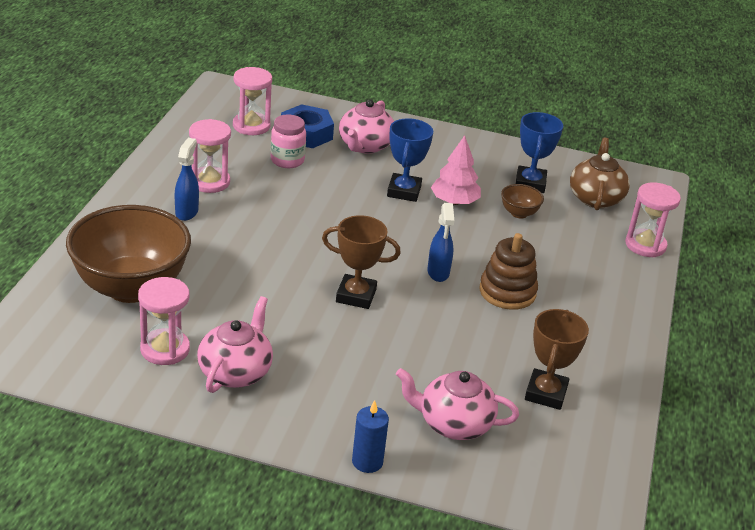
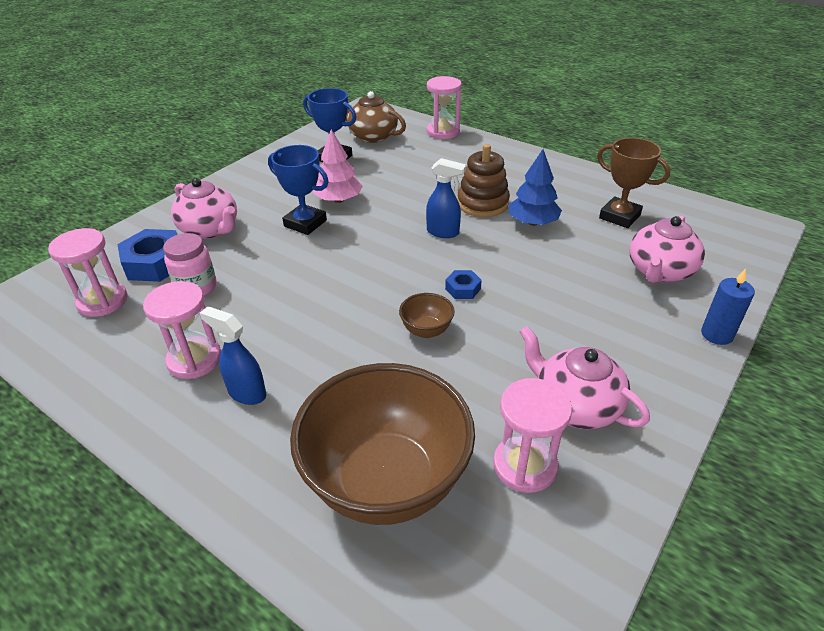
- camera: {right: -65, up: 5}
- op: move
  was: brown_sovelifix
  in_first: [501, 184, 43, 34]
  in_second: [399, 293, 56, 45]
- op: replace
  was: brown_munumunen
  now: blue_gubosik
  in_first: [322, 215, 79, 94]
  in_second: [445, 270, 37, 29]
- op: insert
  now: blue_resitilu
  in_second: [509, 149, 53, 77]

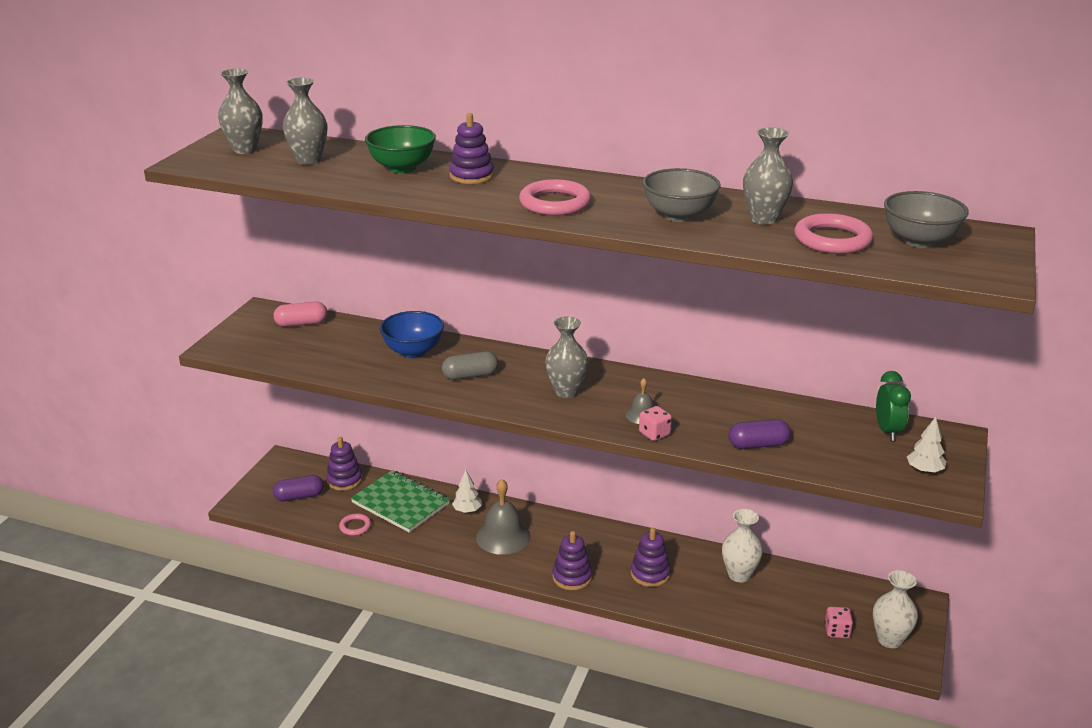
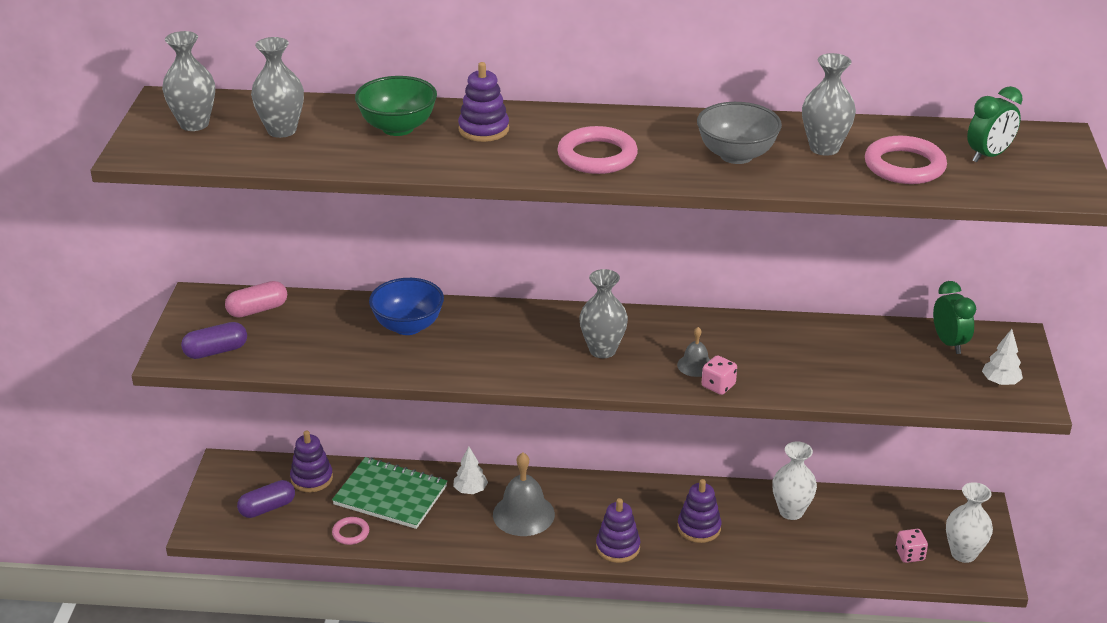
- camera: {right: -15, up: 5}
- op: move
  was: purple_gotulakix
  in_first: [729, 419, 62, 30]
  in_second: [181, 322, 66, 37]
- op: replace
  was: grey_sovelifix
  now: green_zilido
  in_first: [884, 191, 85, 57]
  in_second: [967, 86, 56, 77]
- op: delete
  was: grey_gotulakix
  in_first: [442, 351, 56, 29]

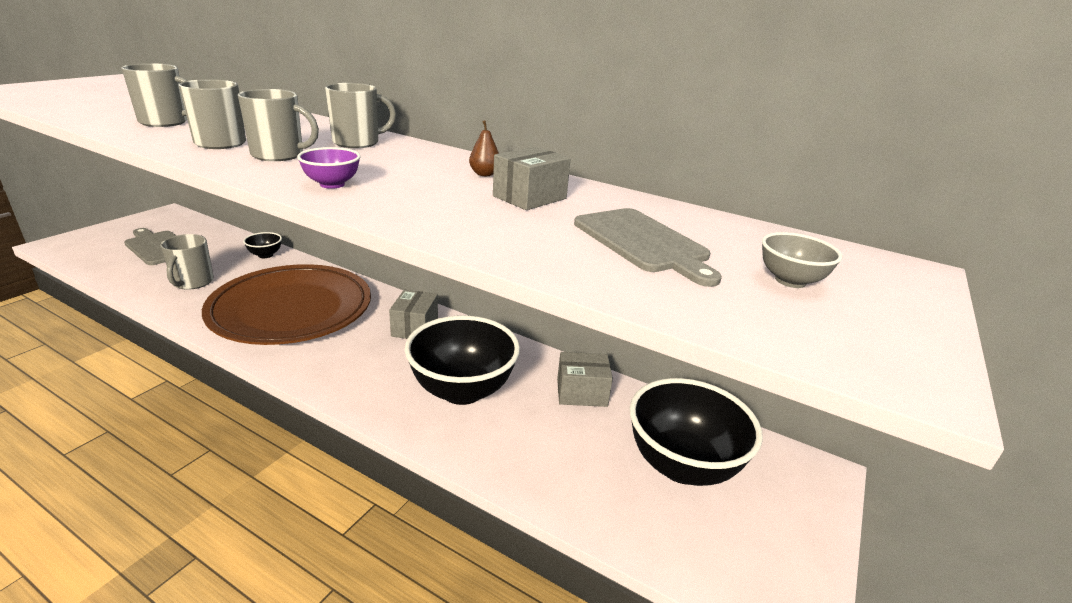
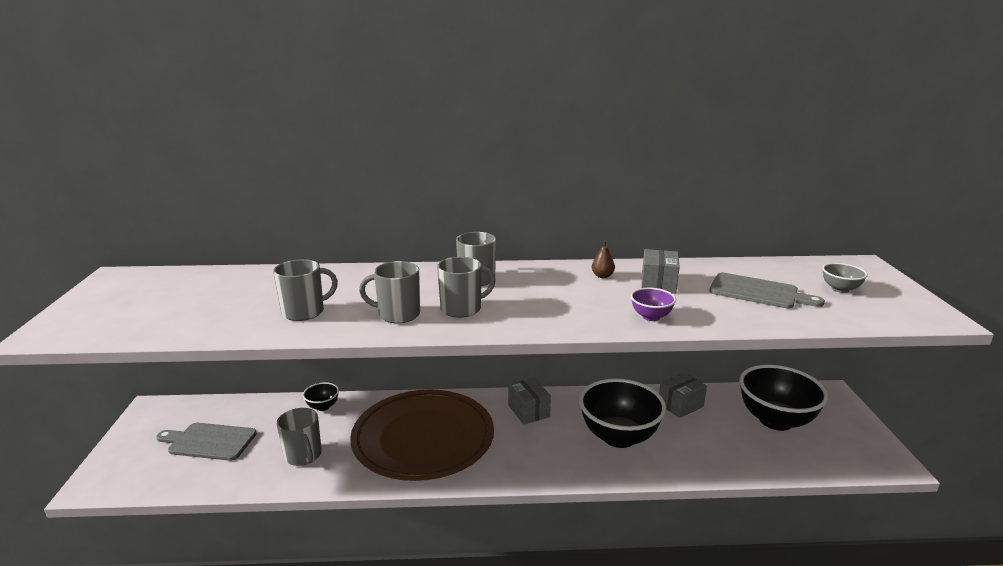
- camera: {right: -30, up: -5}
- op: move
  was: purple_sovelifix
  in_first: [297, 147, 64, 42]
  in_second: [631, 288, 45, 33]

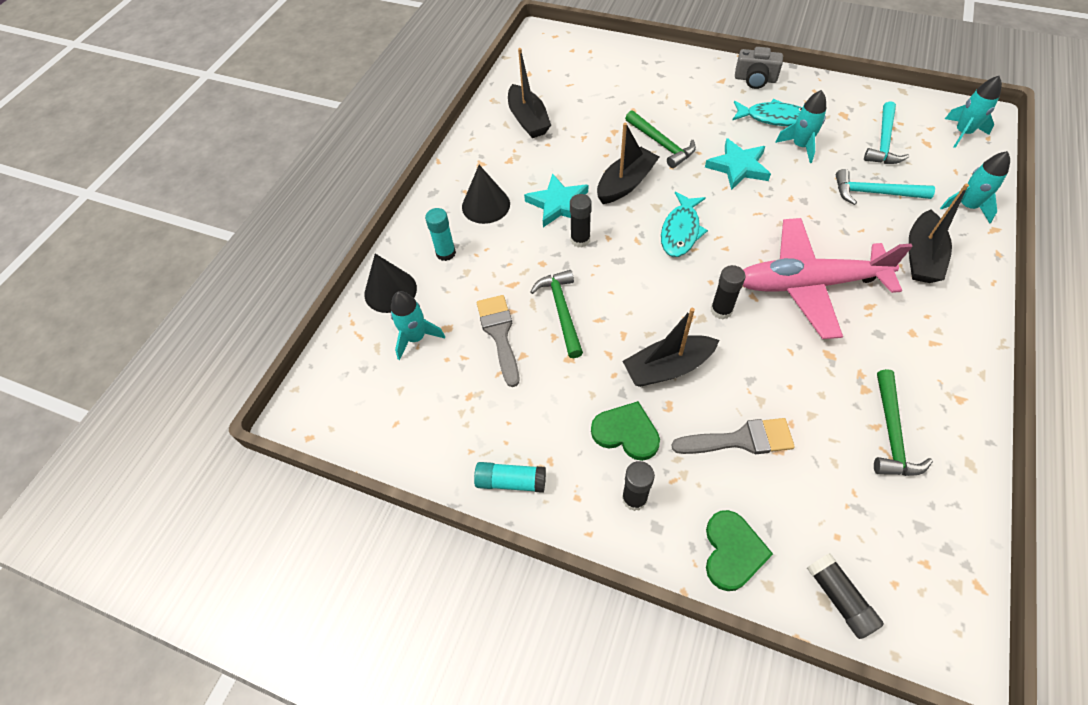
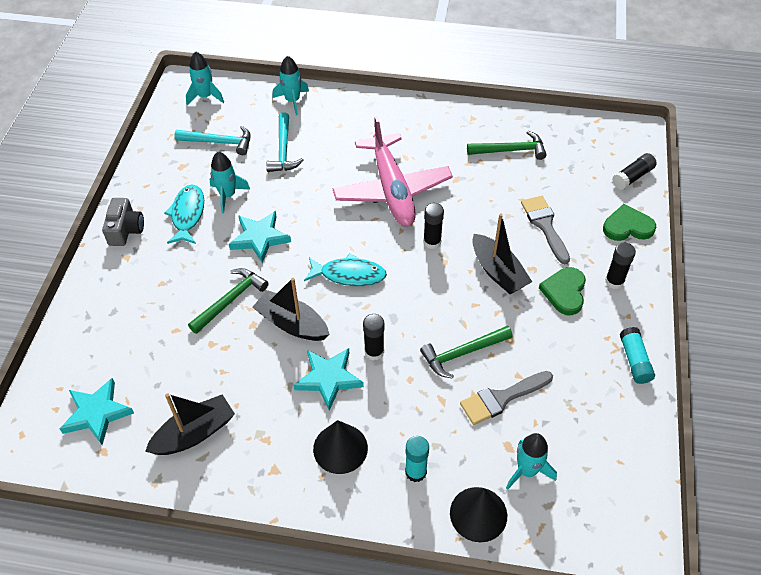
- camera: {right: -105, up: -5}
- op: insert
  now: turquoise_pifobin
  in_second: [60, 378, 74, 67]
- op: delete
  was: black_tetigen
  in_first: [909, 184, 60, 99]

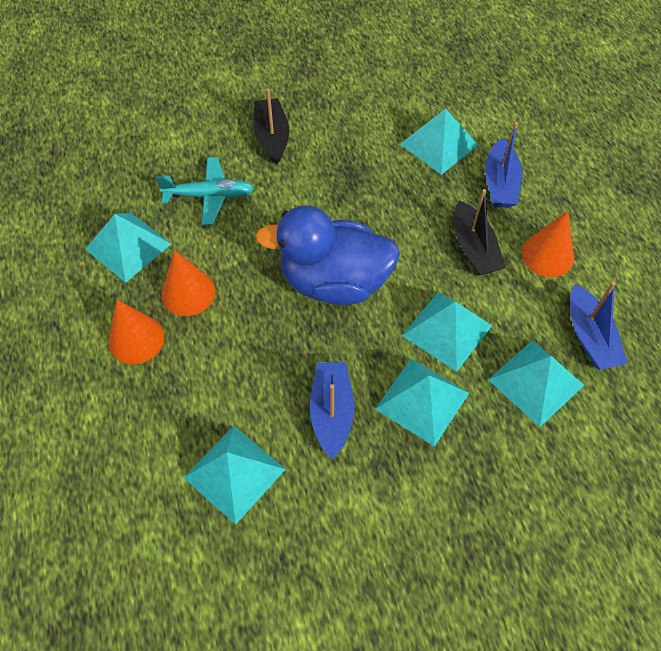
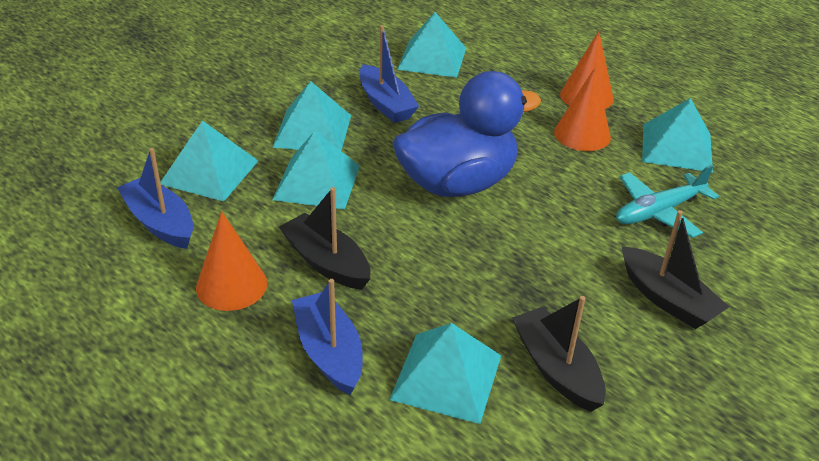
- camera: {right: 150, up: -20}
- op: insert
  now: black_tetigen
  in_second: [512, 296, 94, 116]

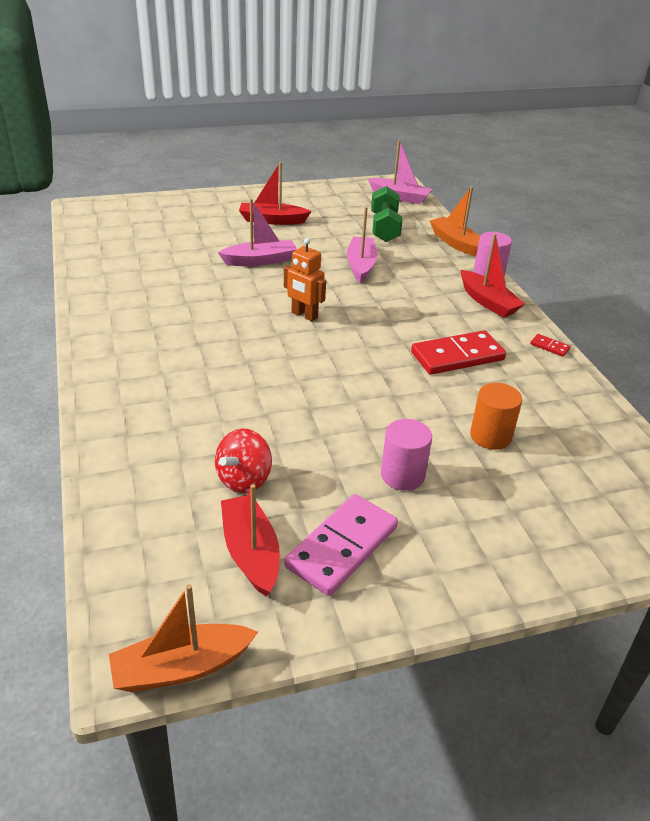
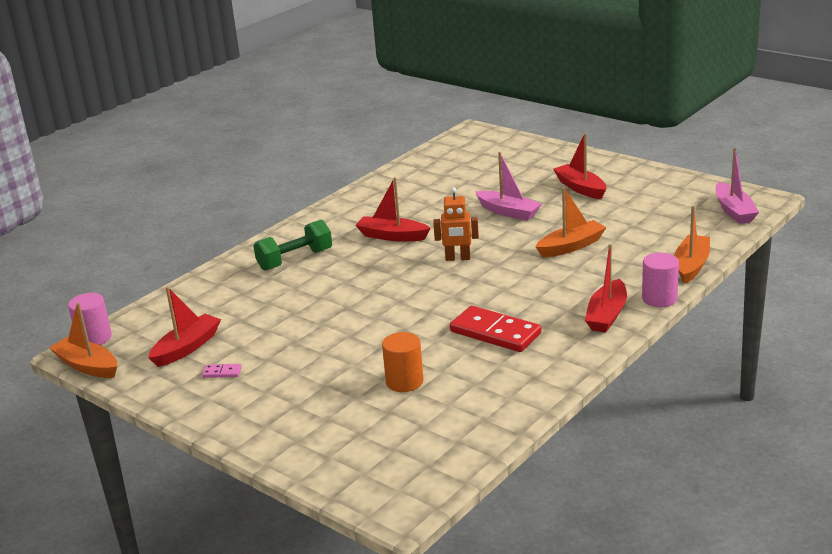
- camera: {right: 60, up: -10}
- op: move
  was: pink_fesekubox
  in_first: [381, 419, 51, 72]
  in_second: [68, 293, 44, 52]
- op: resize
  was: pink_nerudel
  in_first: [284, 494, 114, 102]
  in_second: [202, 364, 40, 14]
  ratio: 0.43
- op: move
  was: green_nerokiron
  in_first: [371, 186, 32, 56]
  in_second: [253, 220, 79, 51]
- op: insert
  now: red_tetigen
  in_second: [355, 177, 76, 64]
- op: rotate
  was: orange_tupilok
  in_first: [284, 238, 42, 84]
  in_second: [433, 187, 46, 74]
  clockwise: -90
- op: recolor
  was: pink_tetigen
  now: orange_tetigen
  in_first: [347, 207, 31, 76]
  in_second: [536, 187, 71, 70]
- op: delete
  was: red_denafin
  in_first: [215, 429, 57, 64]
- op: delete
  was: red_nerudel
  in_first: [530, 334, 41, 23]

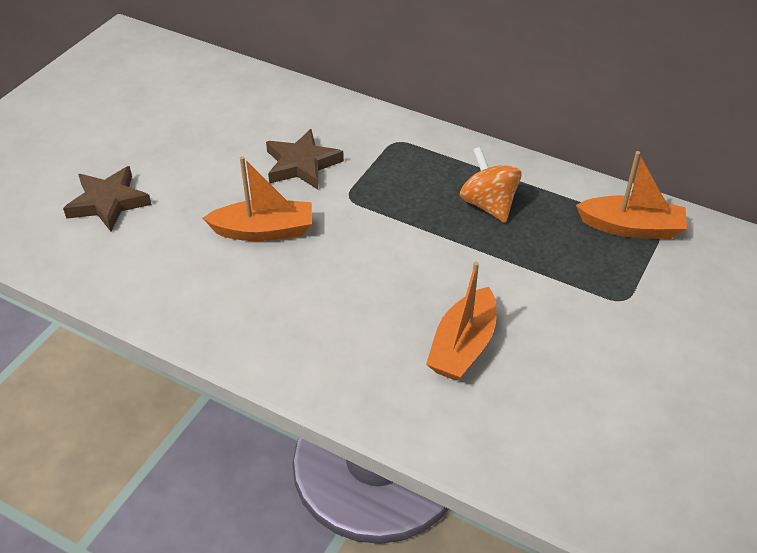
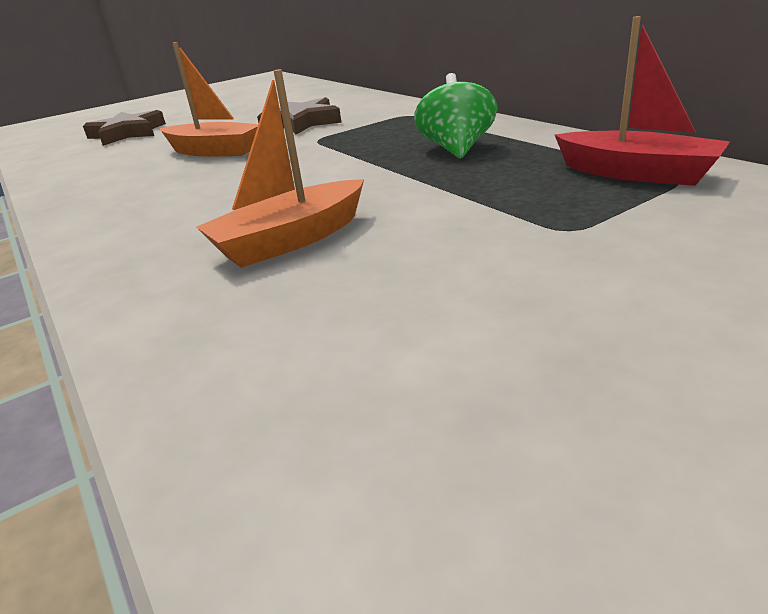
- camera: {right: 30, up: -15}
- op: recolor
  was: orange_denafin
  now: green_denafin
  in_first: [460, 147, 62, 76]
  in_second: [414, 73, 83, 85]
- op: recolor
  was: orange_tetigen
  now: red_tetigen
  in_first: [576, 151, 111, 88]
  in_second: [555, 16, 175, 170]

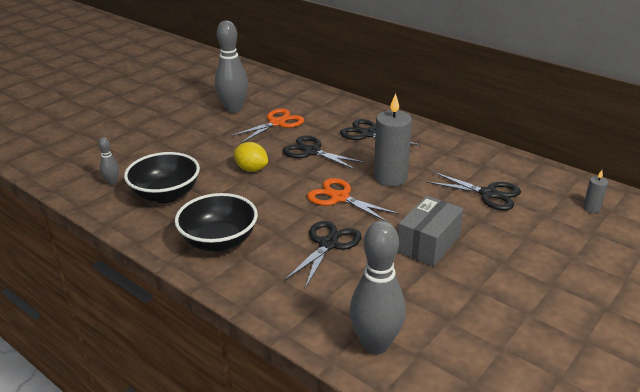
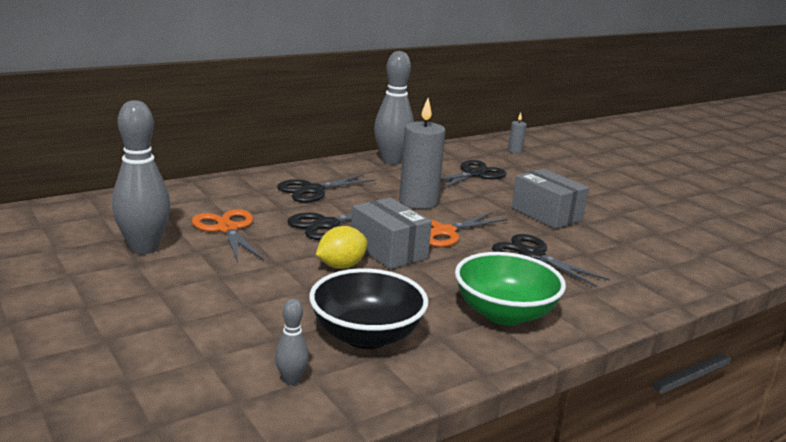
- camera: {right: -75, up: -10}
- op: insert
  now: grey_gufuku
  in_second: [352, 198, 80, 71]
- op: move
  was: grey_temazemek
  in_first: [350, 221, 56, 134]
  in_second: [374, 51, 40, 113]
- op: recolor
  was: black_sovelifix
  now: green_sovelifix
  in_first: [175, 193, 83, 59]
  in_second: [455, 252, 111, 74]

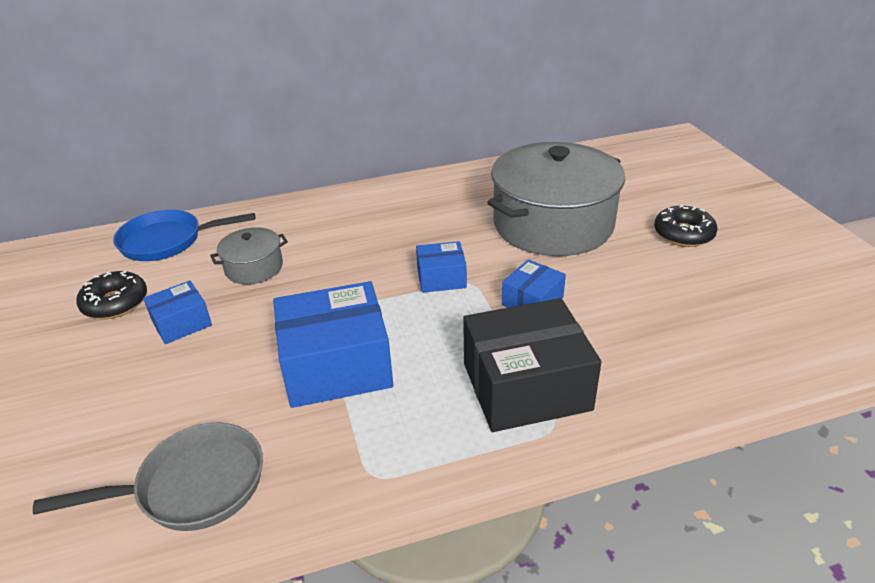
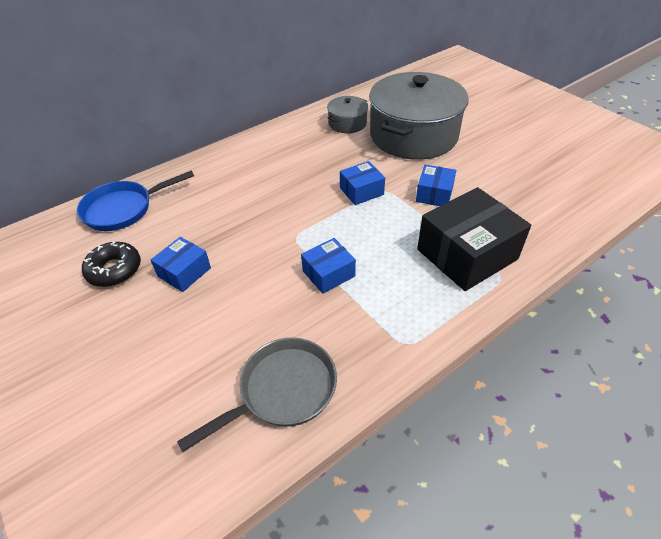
- camera: {right: -20, up: 10}
- op: resize
  was: blue_gufuku
  in_first: [273, 281, 120, 127]
  in_second: [301, 238, 55, 56]
  ratio: 0.52
- op: move
  was: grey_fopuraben
  in_first: [210, 227, 78, 57]
  in_second: [327, 96, 41, 37]
- op: delete
  was: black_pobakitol
  in_first: [654, 205, 64, 42]

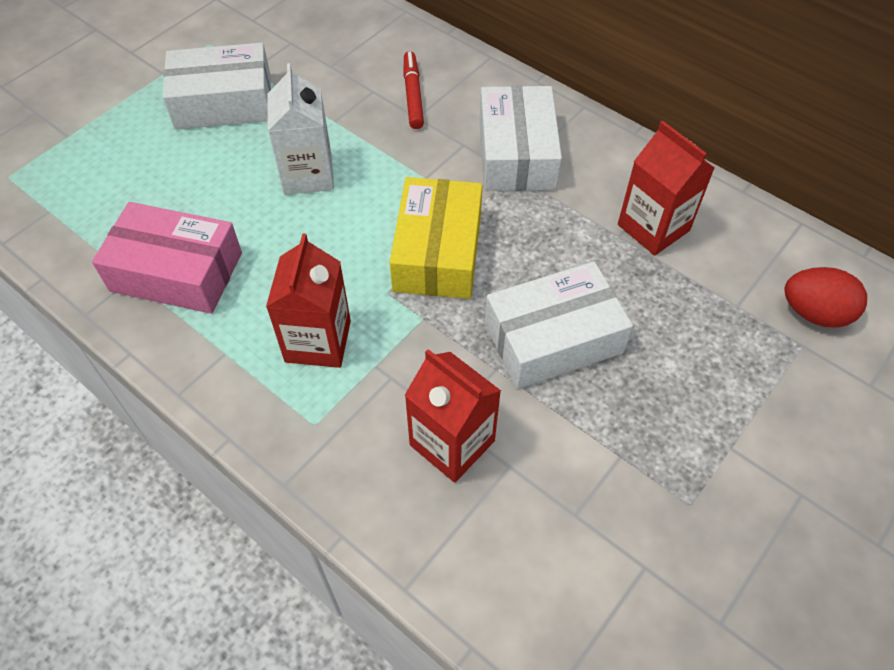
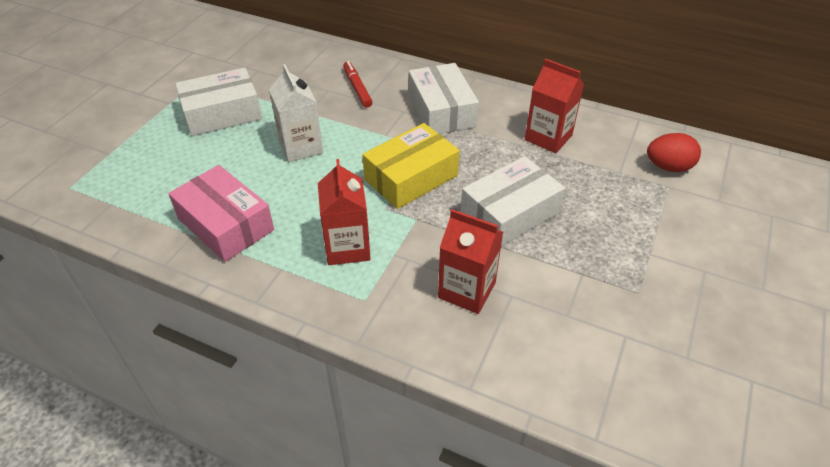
- camera: {right: -15, up: -10}
- op: rotate
  was: pink_gufuku
  in_first: [92, 202, 150, 112]
  in_second: [168, 165, 106, 97]
  clockwise: 45
- op: rotate
  was: yellow_gufuku
  in_first: [390, 177, 93, 122]
  in_second: [362, 123, 98, 86]
  clockwise: 60

